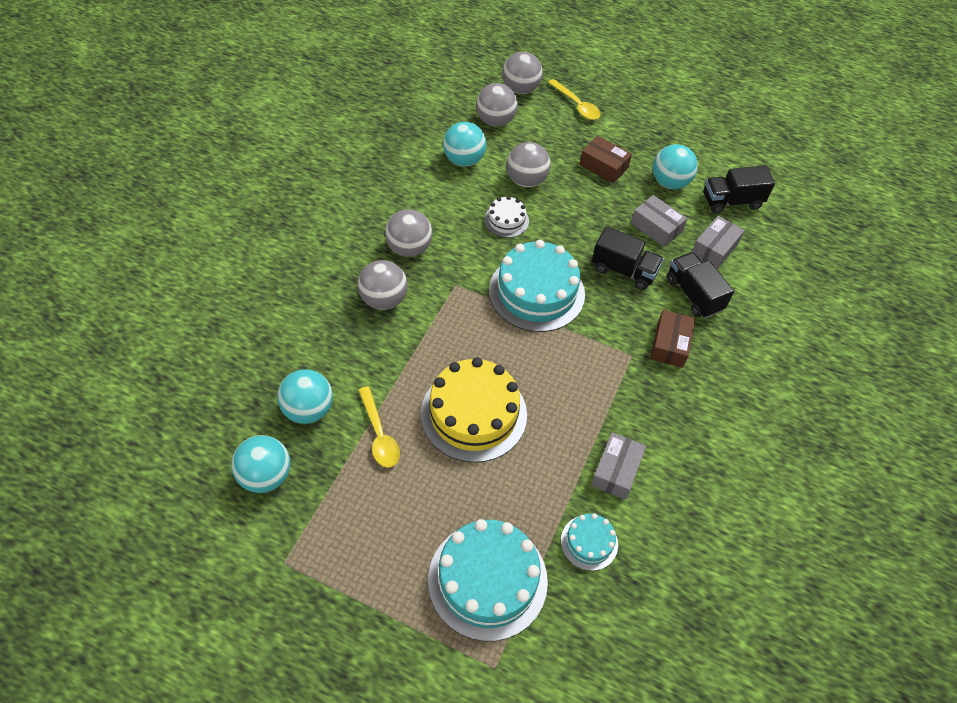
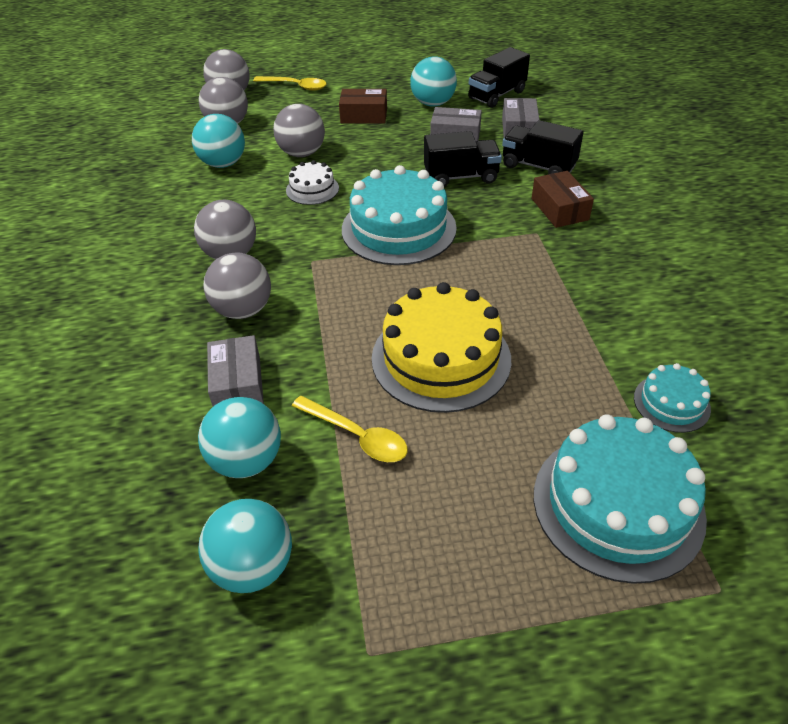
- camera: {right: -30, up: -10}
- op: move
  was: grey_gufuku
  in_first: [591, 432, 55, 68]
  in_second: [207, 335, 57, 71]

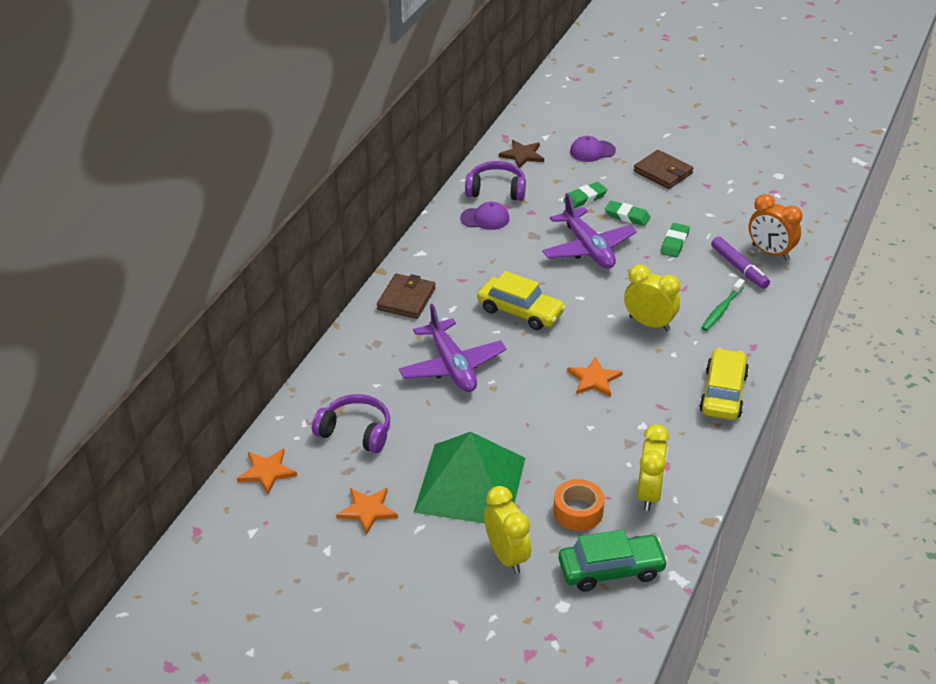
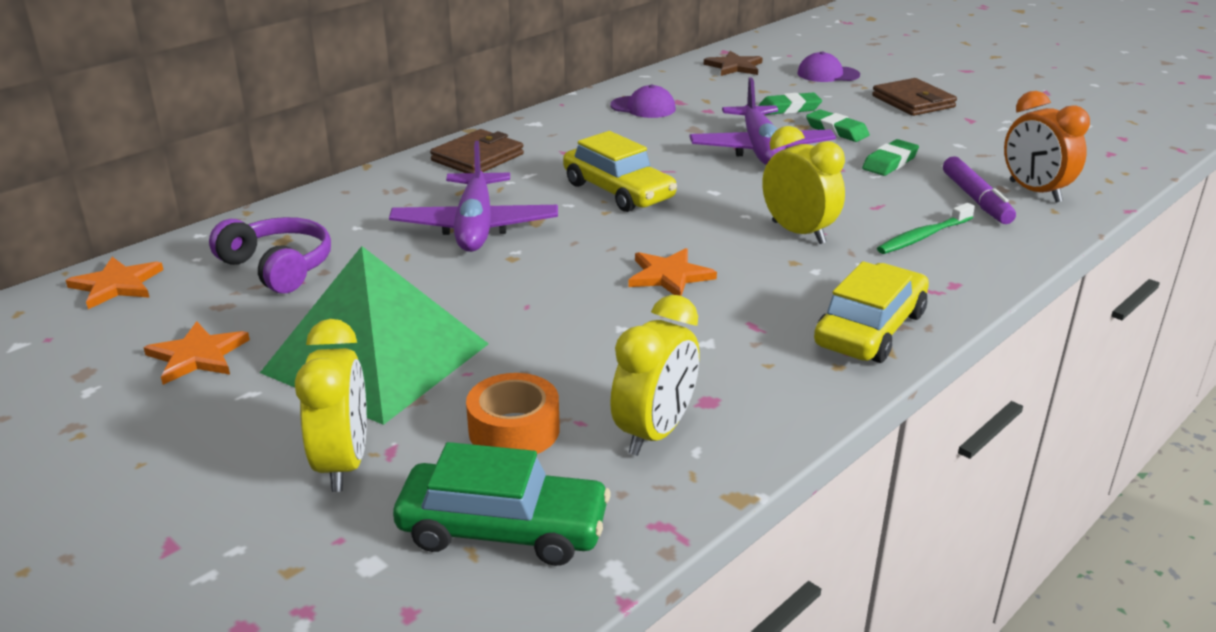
- camera: {right: 20, up: -10}
- op: delete
  was: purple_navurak
  in_first: [465, 161, 61, 40]

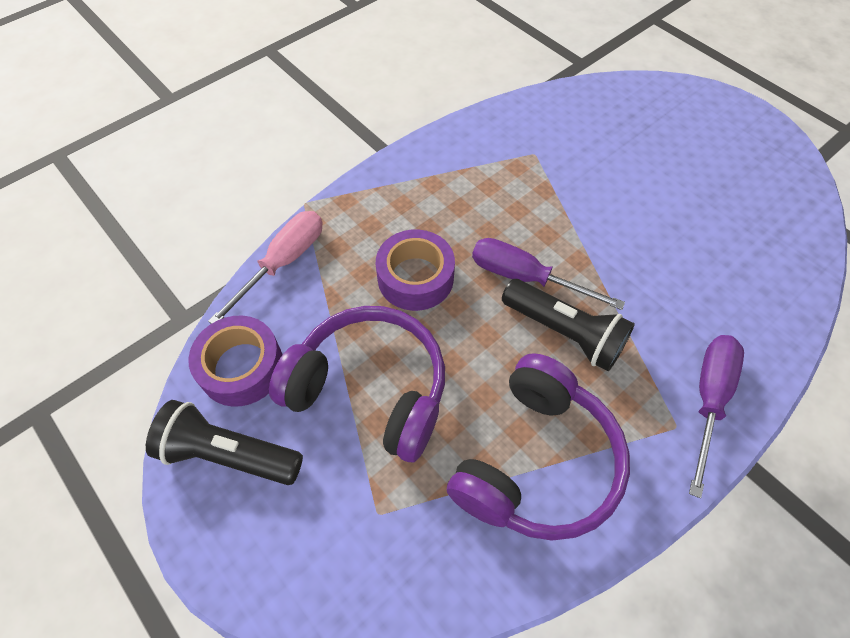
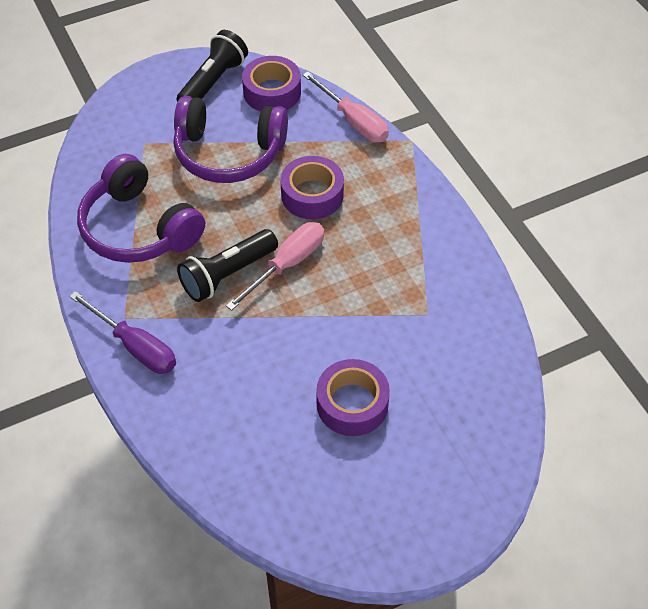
- camera: {right: 105, up: -5}
- op: rotate
  was: purple_navurak
  in_first: [269, 306, 176, 156]
  in_second: [173, 96, 115, 87]
  clockwise: 60
- op: recolor
  was: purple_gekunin
  now: pink_gekunin
  in_first: [472, 238, 153, 72]
  in_second: [226, 222, 98, 89]
- op: insert
  now: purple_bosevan
  in_second: [316, 359, 74, 77]

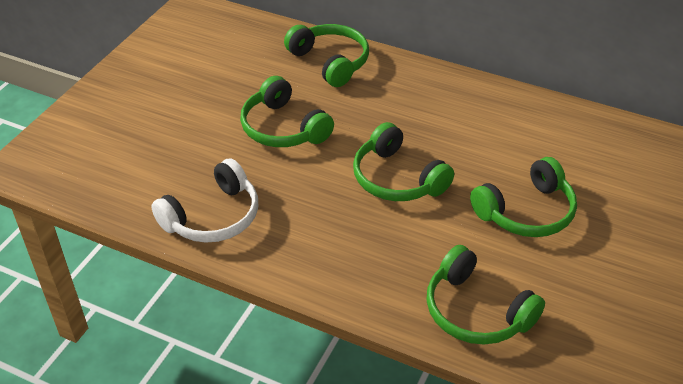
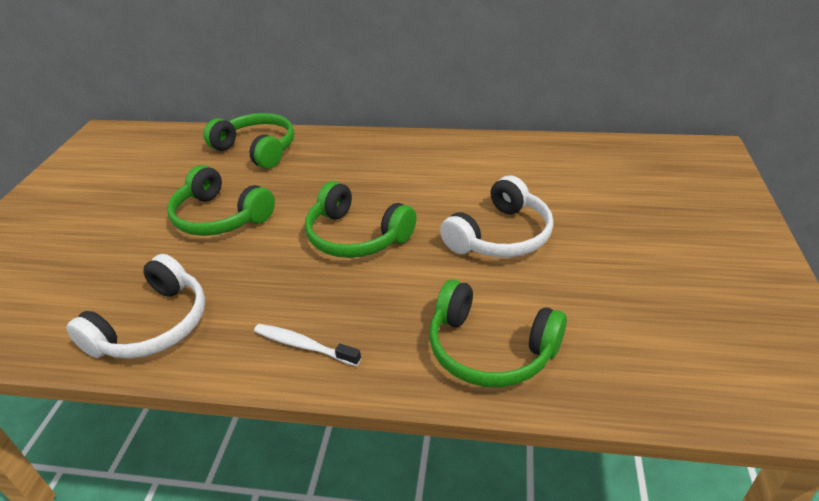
- camera: {right: -15, up: -5}
- op: insert
  now: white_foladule
  in_second: [254, 324, 107, 42]
- op: recolor
  was: green_navurak
  now: white_navurak
  in_first: [470, 157, 107, 80]
  in_second: [440, 176, 113, 82]

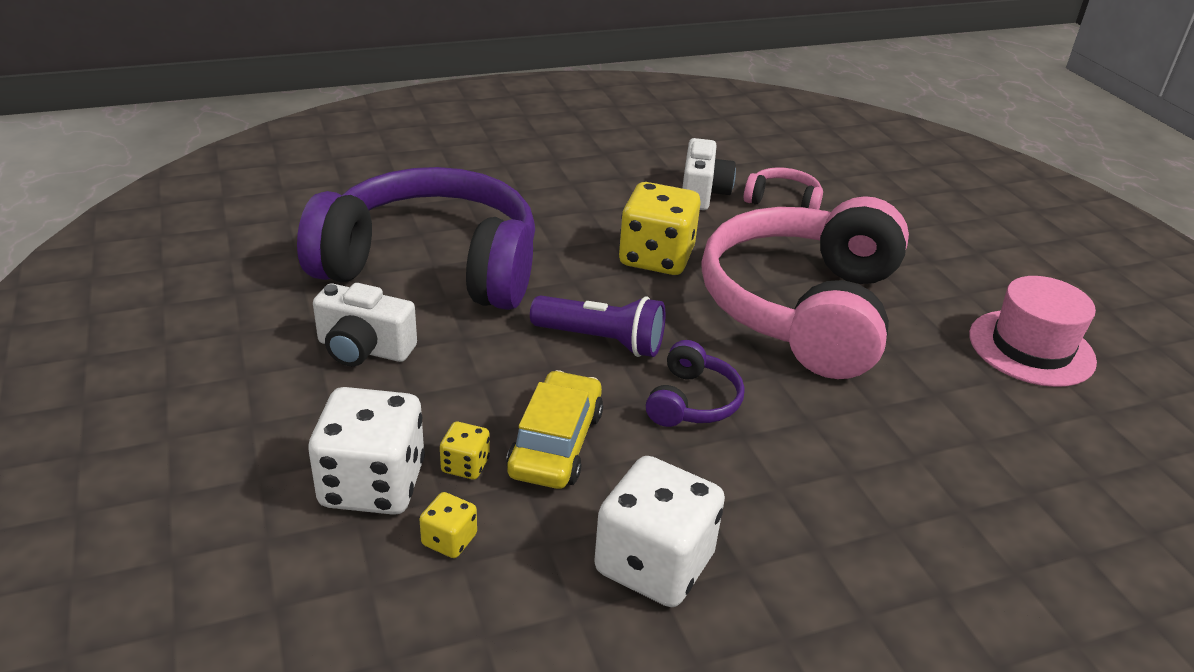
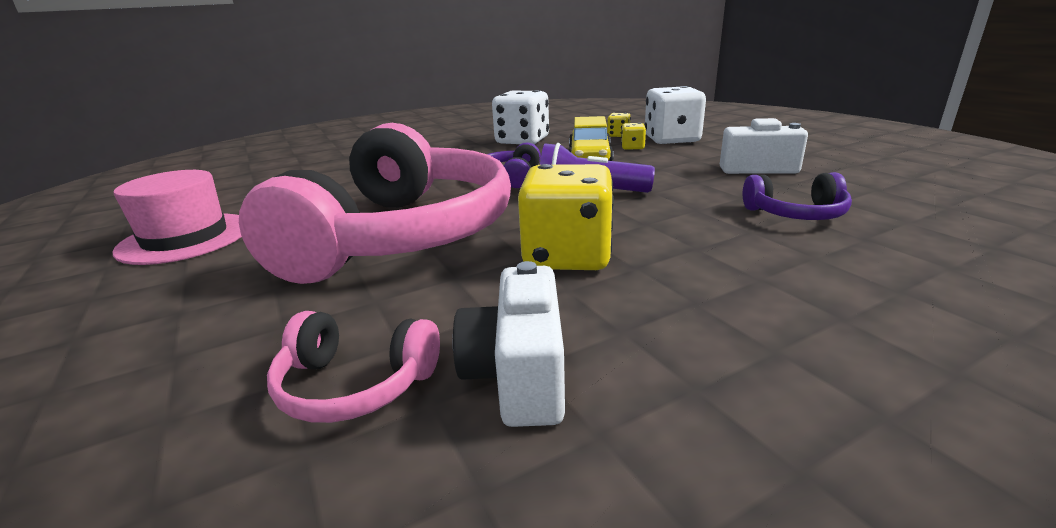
- camera: {right: 175, up: -10}
- op: resize
  was: purple_navurak
  in_first: [297, 167, 238, 143]
  in_second: [743, 172, 109, 48]
  ratio: 0.4

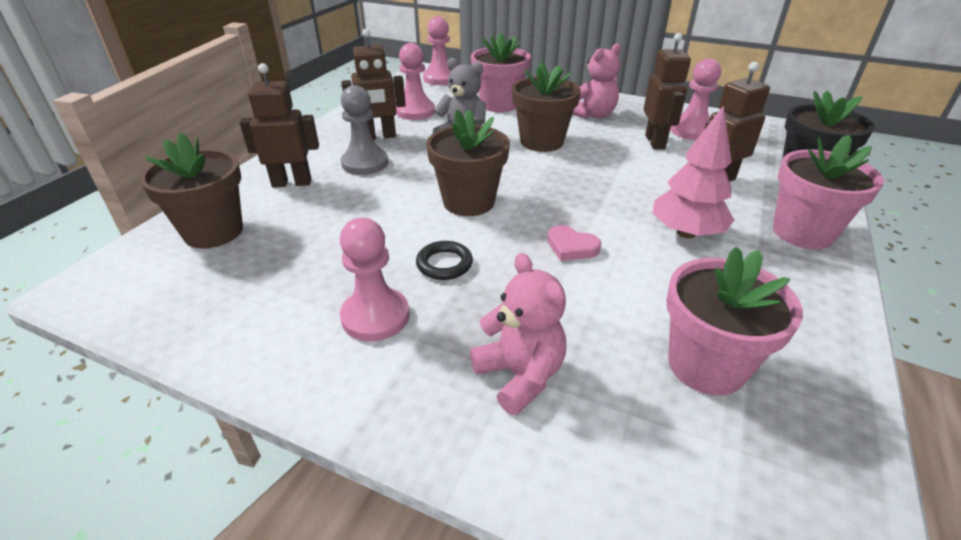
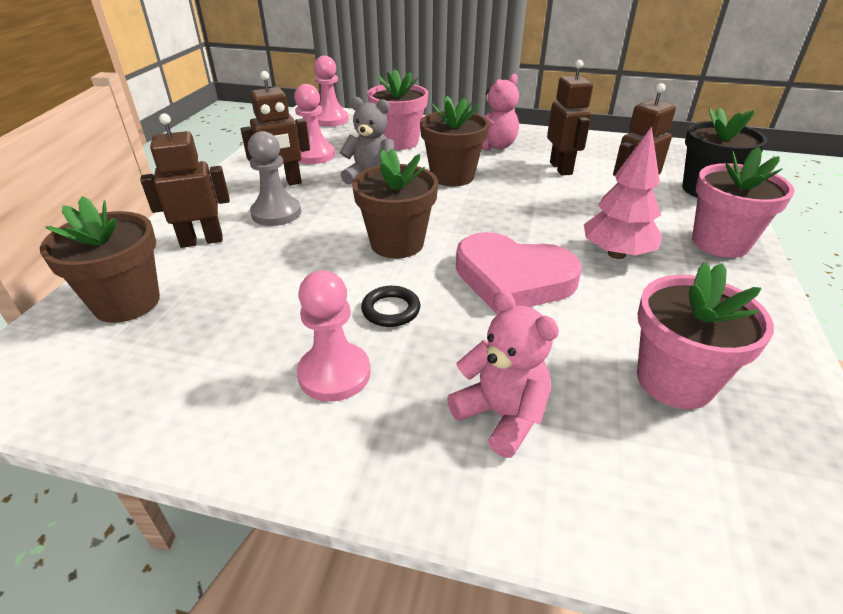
- camera: {right: -10, up: 0}
- op: resize
  was: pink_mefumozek
  in_first: [547, 225, 54, 36]
  in_second: [456, 232, 126, 82]
  ratio: 2.25
- op: delete
  was: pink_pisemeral
  in_first: [670, 58, 51, 82]

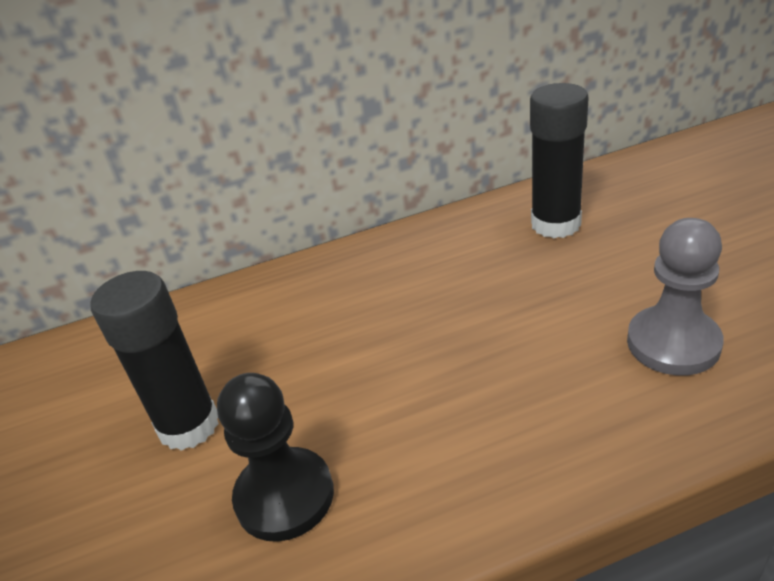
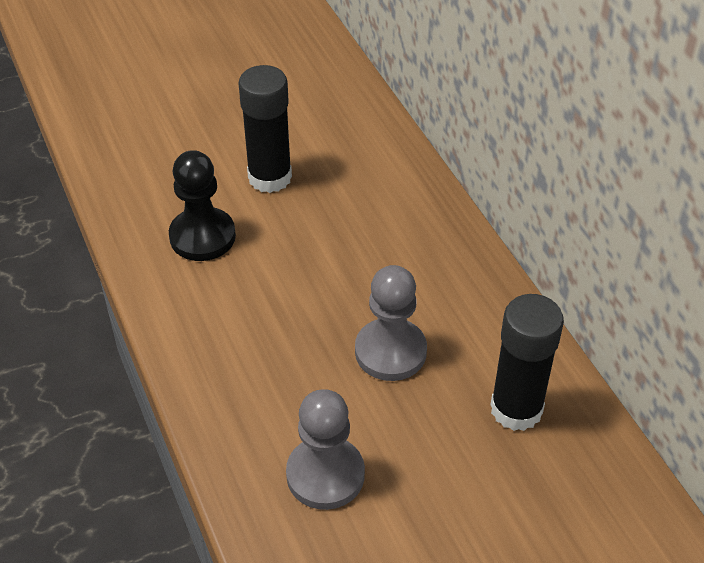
- camera: {right: 80, up: 10}
- op: insert
  now: grey_pisemeral
  in_second: [355, 265, 72, 116]

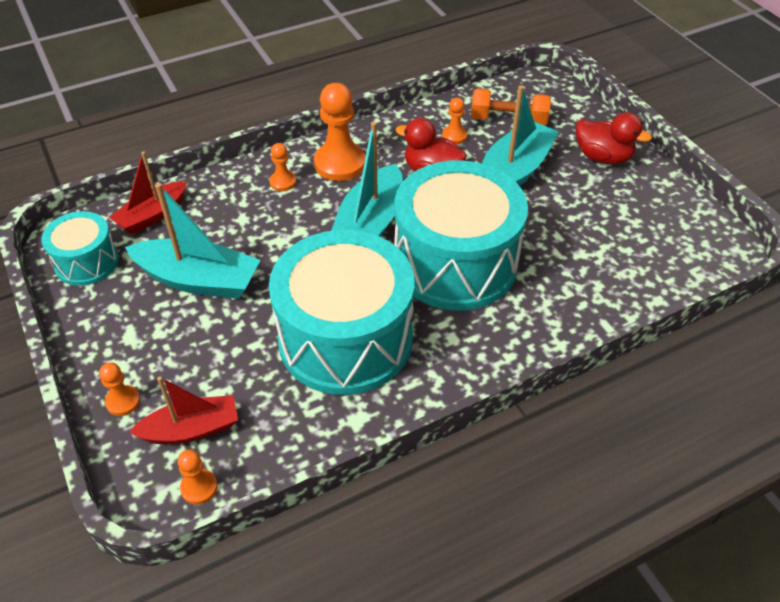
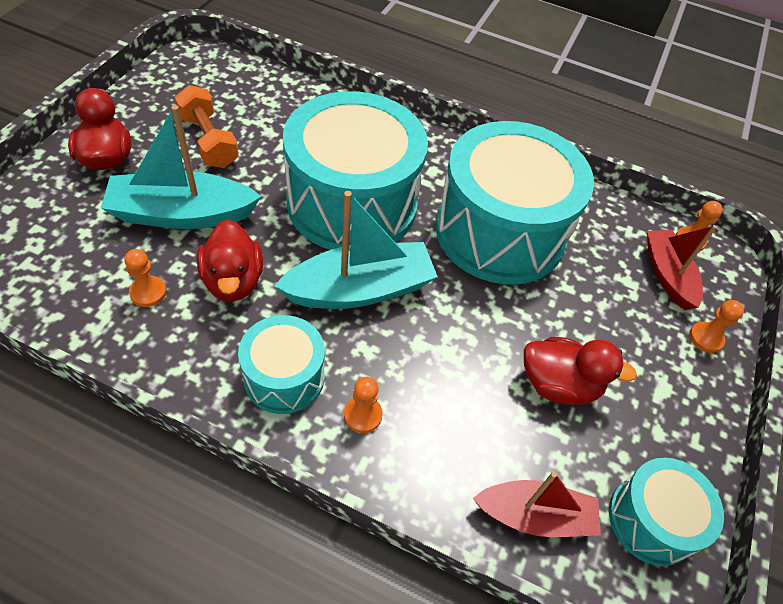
- camera: {right: -135, up: 5}
- op: move
  was: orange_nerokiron
  in_first: [471, 88, 80, 38]
  in_second: [175, 85, 64, 83]
- op: replace
  was: orange_pisemeral
  now: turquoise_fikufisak
  in_first: [314, 83, 52, 98]
  in_second: [238, 315, 87, 99]
- op: replace
  was: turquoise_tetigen
  now: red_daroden
  in_first: [125, 183, 135, 116]
  in_second: [524, 337, 113, 68]
- op: rotate
  was: red_tetigen
  in_first: [129, 377, 109, 67]
  in_second: [647, 225, 70, 85]
  clockwise: 45

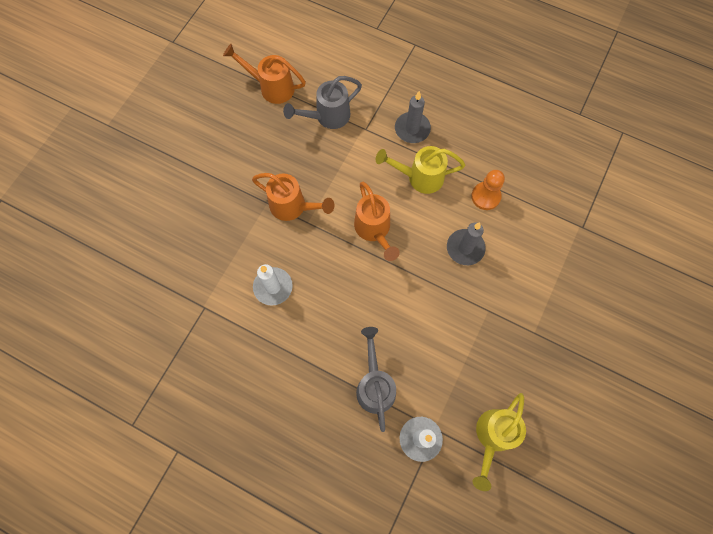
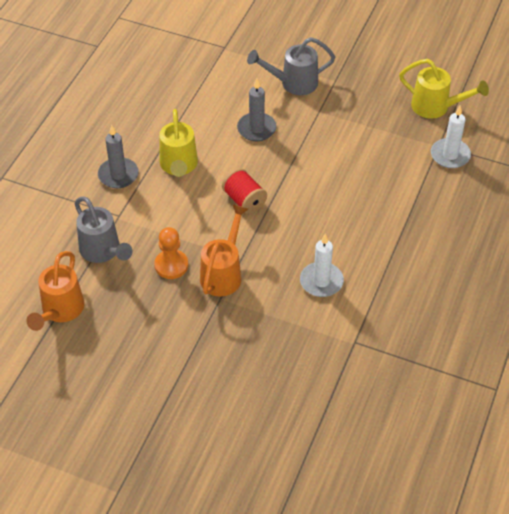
- camera: {right: -95, up: -20}
- op: move
  was: orange_pisemeral
  in_first: [471, 170, 34, 40]
  in_second: [154, 227, 34, 52]
- op: replace
  was: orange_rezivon
  now: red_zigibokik
  in_first: [354, 182, 46, 79]
  in_second: [222, 168, 45, 46]
- op: move
  was: grey_rezivon
  in_first: [356, 327, 40, 105]
  in_second: [247, 37, 88, 58]

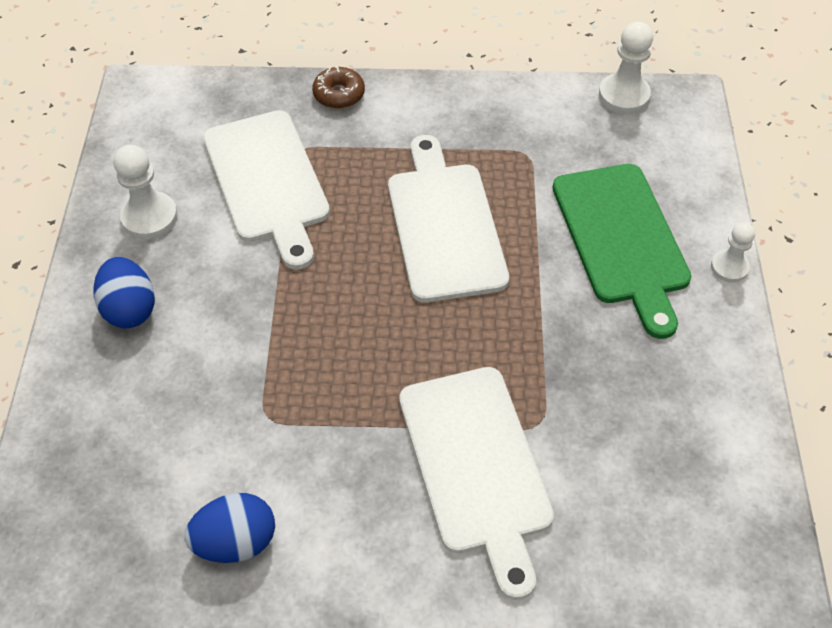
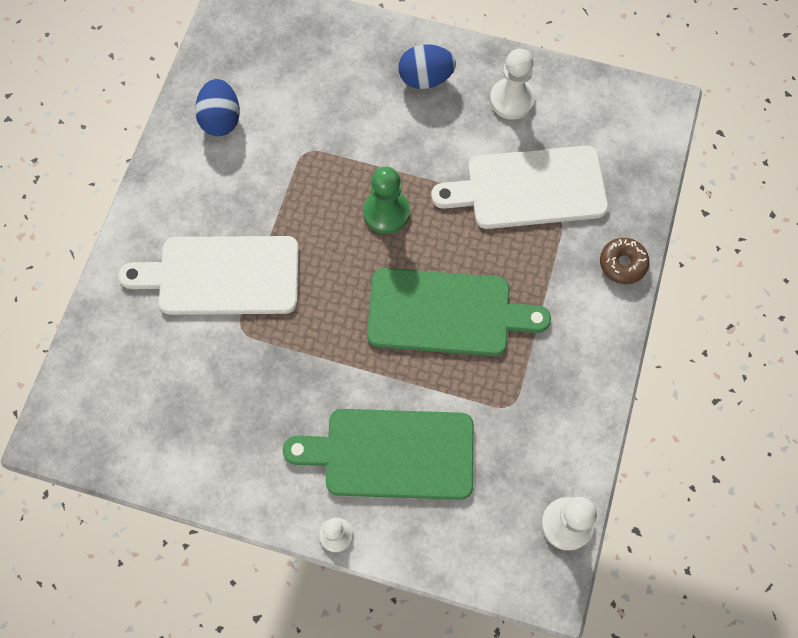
- camera: {right: 105, up: 15}
- op: insert
  now: green_pisemeral
  in_second: [363, 167, 47, 67]
- op: recolor
  was: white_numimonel
  now: green_numimonel
  in_first: [388, 135, 121, 167]
  in_second: [367, 268, 184, 88]

